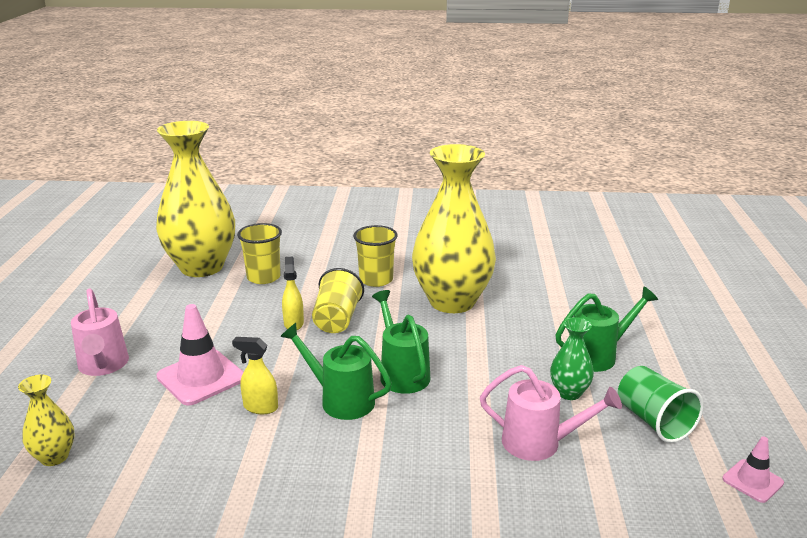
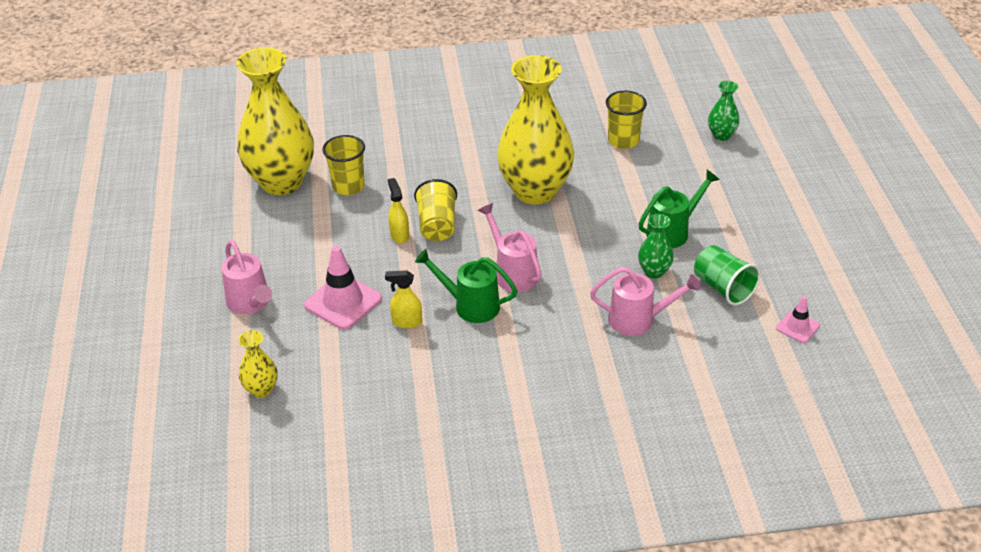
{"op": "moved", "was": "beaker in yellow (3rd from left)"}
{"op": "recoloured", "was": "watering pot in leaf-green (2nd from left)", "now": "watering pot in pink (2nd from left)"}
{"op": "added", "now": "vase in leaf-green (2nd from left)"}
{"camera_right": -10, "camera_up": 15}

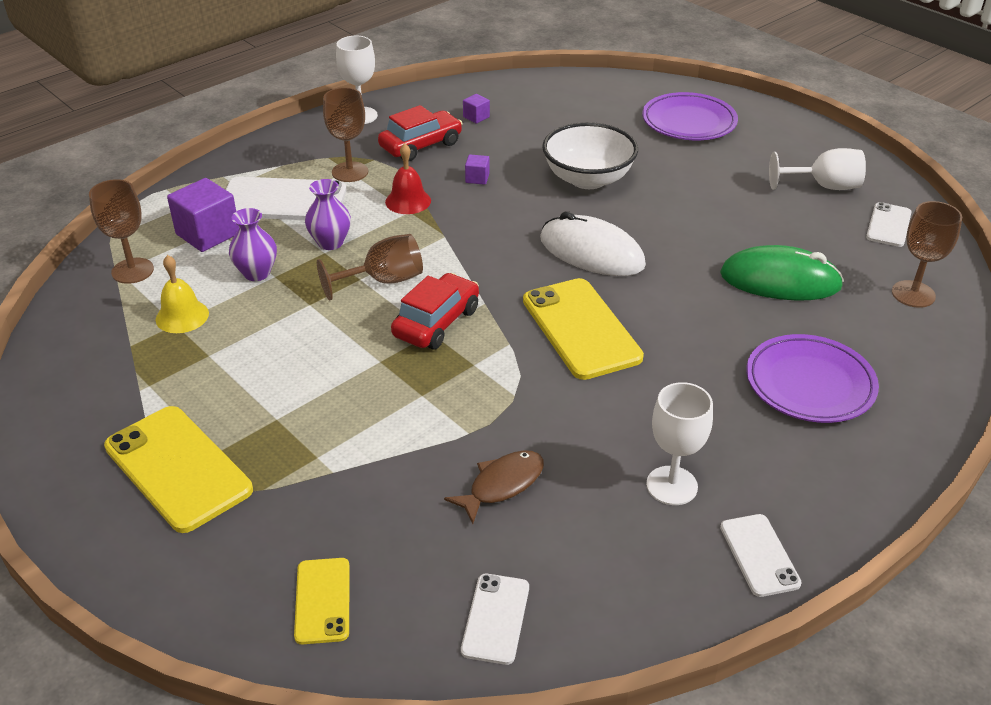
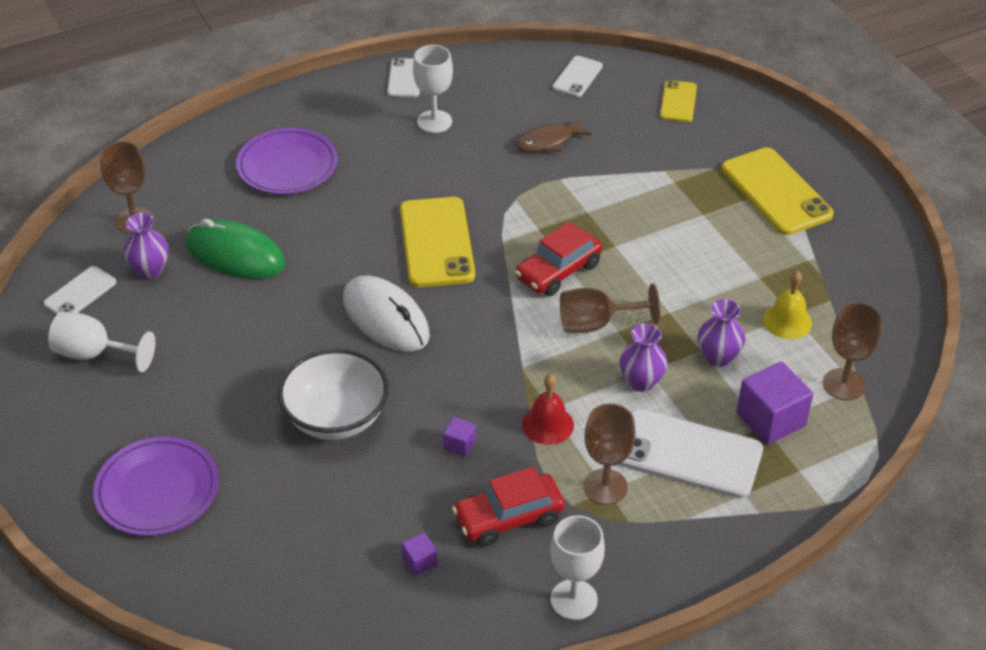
{"op": "added", "now": "vase in violet (1st from left)"}
{"camera_right": -165, "camera_up": 5}

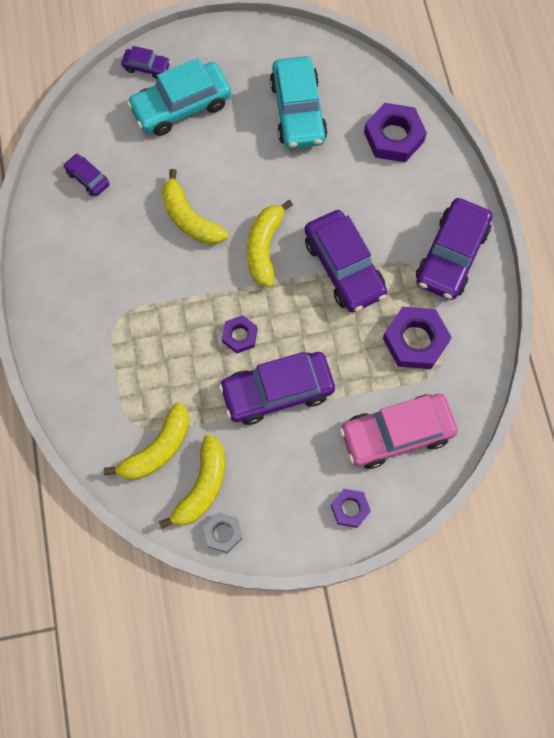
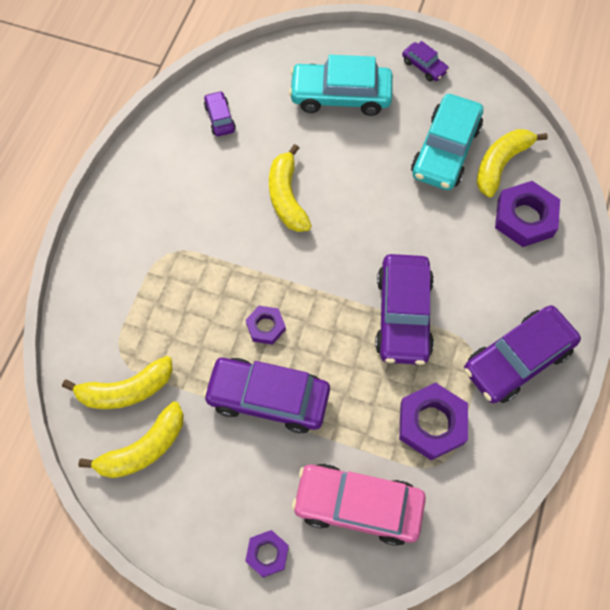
{"op": "moved", "was": "toy car in violet (2nd from left in the first image)", "now": "toy car in violet (4th from left)"}
{"op": "removed", "was": "hex nut in ash-grey"}
{"op": "moved", "was": "banana fruit in yellow (4th from left)"}
{"camera_right": 30, "camera_up": -5}

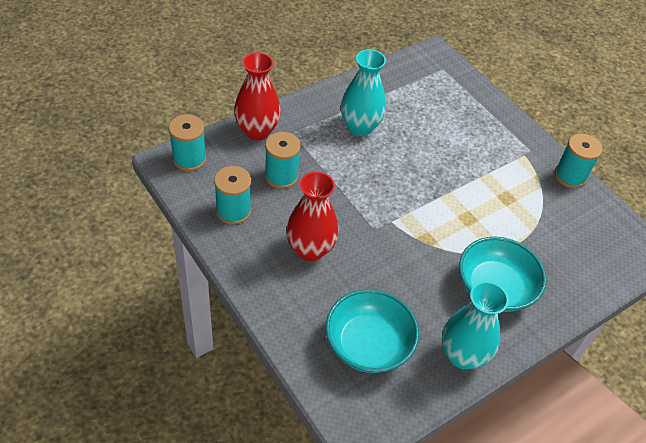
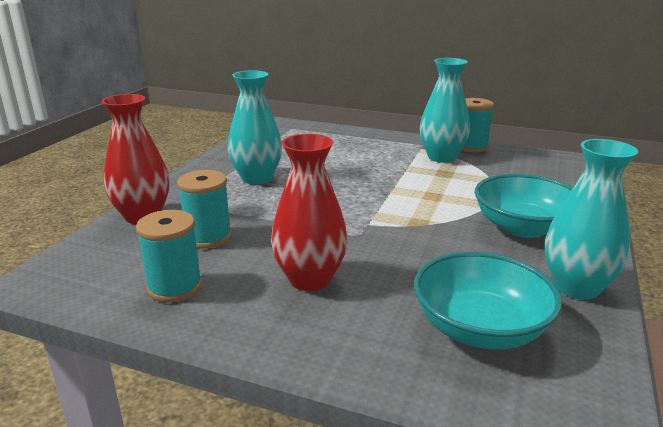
{"op": "removed", "was": "bobbin in teal (1st from left)"}
{"op": "added", "now": "vase in teal (2nd from left)"}
{"camera_right": -30, "camera_up": -25}

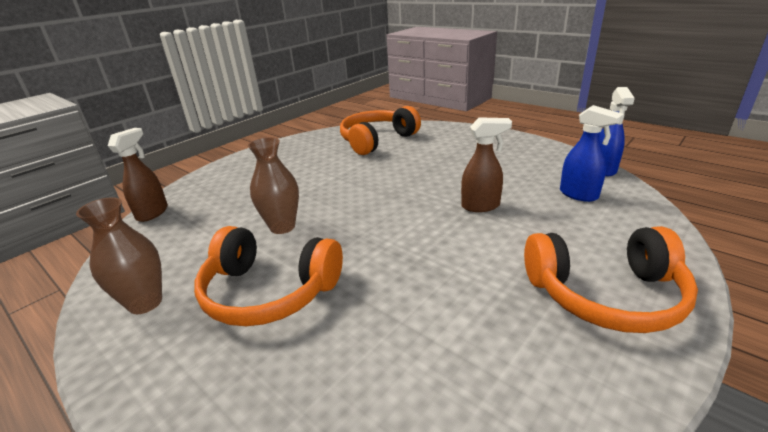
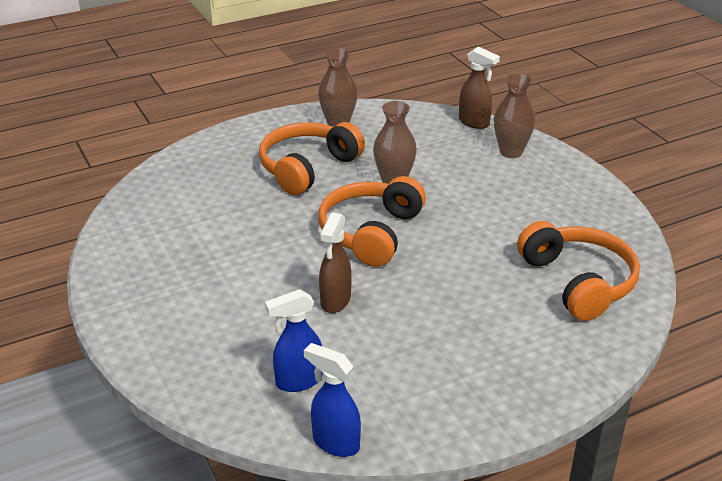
{"op": "moved", "was": "over-ear headphones in orange-coloured (3rd from left in the first image)", "now": "over-ear headphones in orange-coloured (2nd from left)"}
{"op": "added", "now": "vase in brown (3rd from left)"}
{"camera_right": 110, "camera_up": 5}

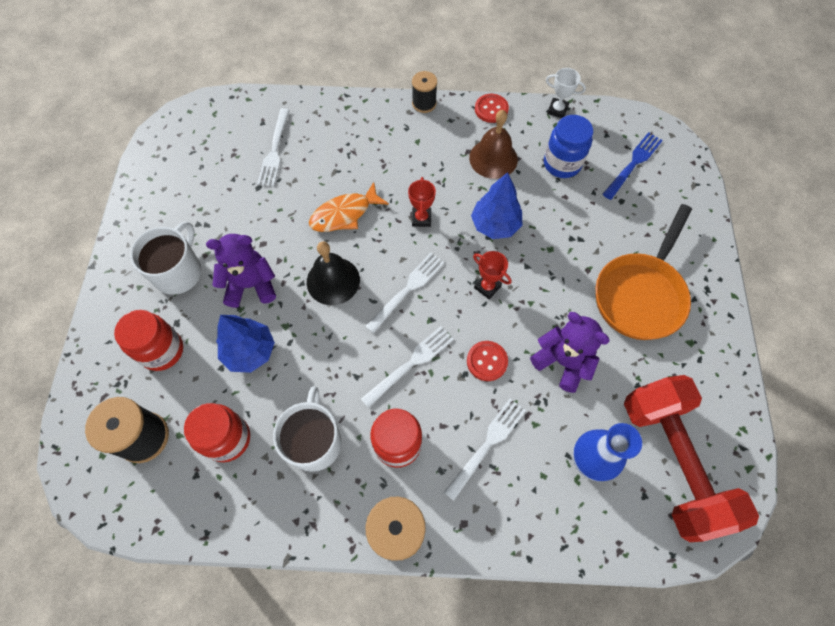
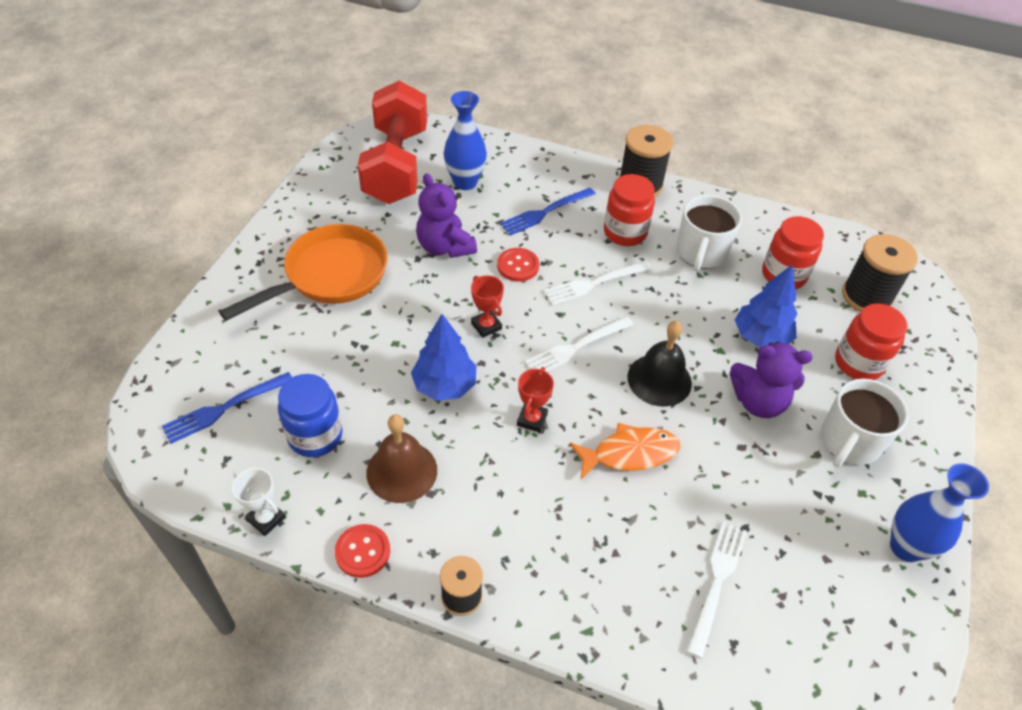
{"op": "recoloured", "was": "table fork in pure white (4th from left)", "now": "table fork in royal blue (2nd from left)"}
{"op": "added", "now": "vase in royal blue (2nd from left)"}
{"camera_right": -165, "camera_up": -15}

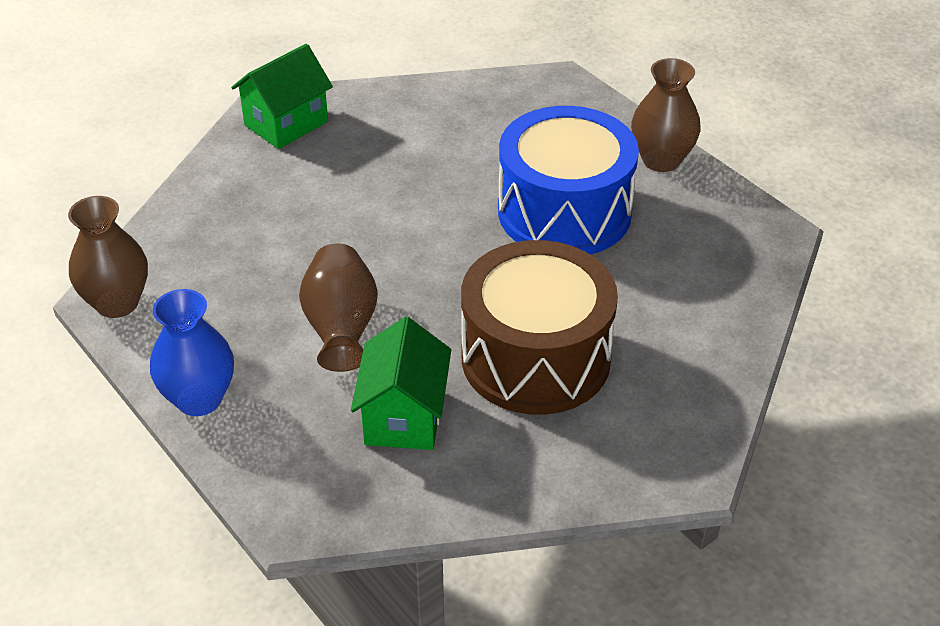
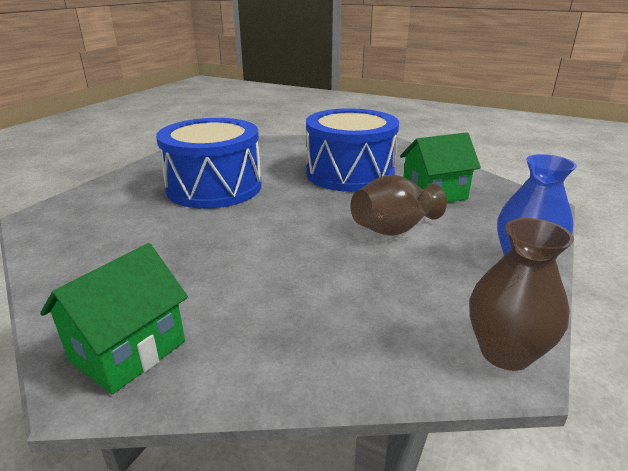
{"op": "turned", "was": "cottage in leaf-green (1st from left)", "clockwise": -75}
{"op": "recoloured", "was": "snare drum in brown", "now": "snare drum in royal blue (2nd from left)"}
{"op": "removed", "was": "vase in brown (3rd from left)"}
{"camera_right": -115, "camera_up": -15}

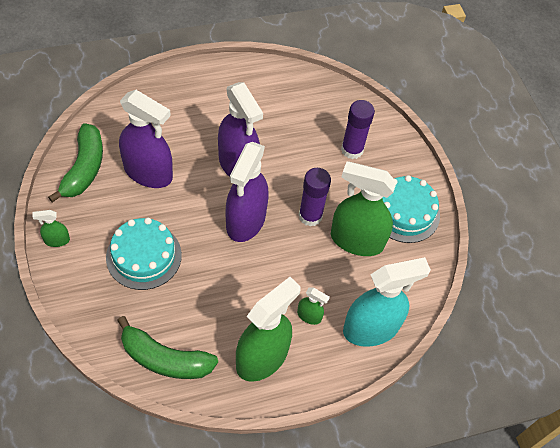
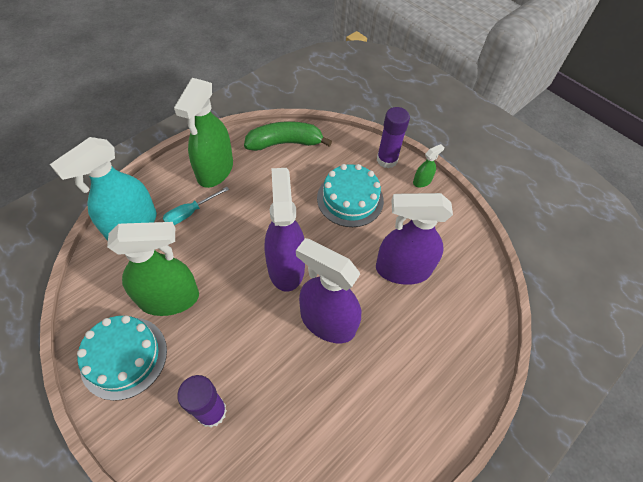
{"op": "removed", "was": "banana fruit in leaf-green (1st from left)"}
{"op": "replaced", "was": "spray cleaner in leaf-green (3rd from left)", "now": "screwdriver in teal"}
{"op": "moved", "was": "stick of glue in violet (1st from left in the first image)", "now": "stick of glue in violet (2nd from left)"}
{"camera_right": 155, "camera_up": 0}

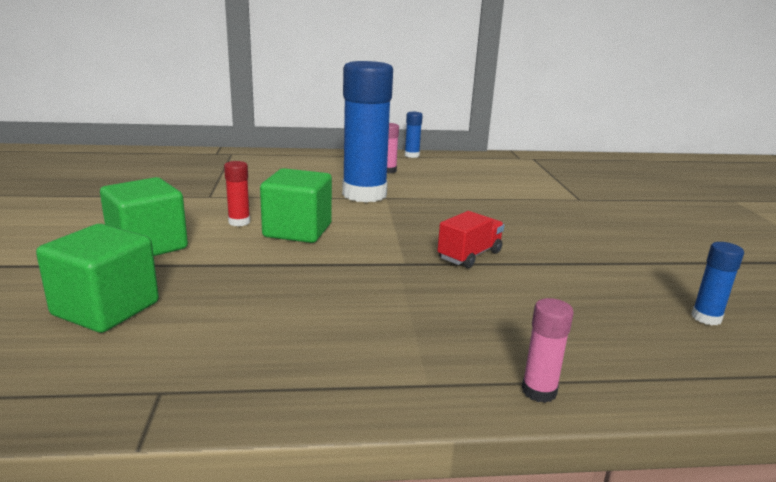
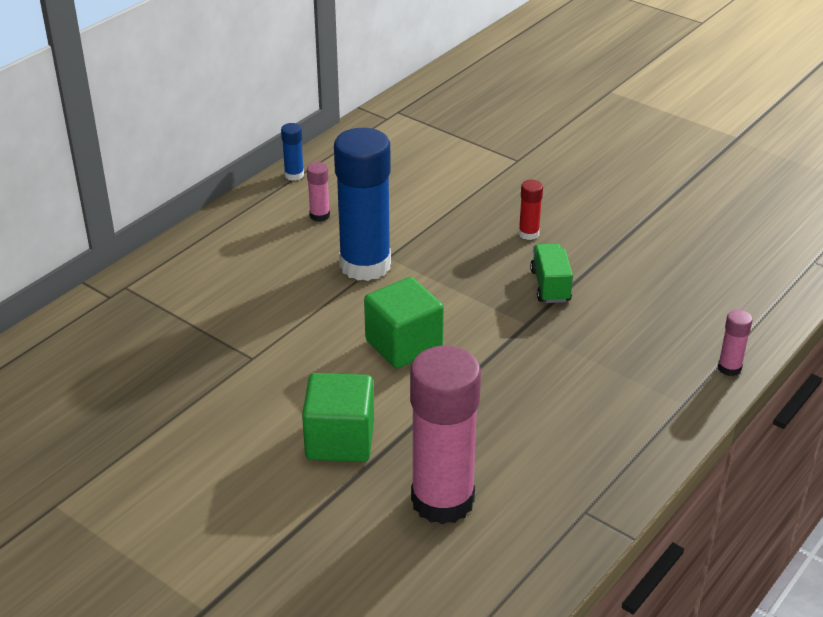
{"op": "replaced", "was": "solid cube in leaf-green (1st from left)", "now": "stick of glue in pink (2nd from left)"}
{"op": "moved", "was": "stick of glue in crimson"}
{"op": "recoloured", "was": "truck in crimson", "now": "truck in leaf-green"}
{"op": "removed", "was": "stick of glue in royal blue (3rd from left)"}
{"camera_right": -45, "camera_up": 15}

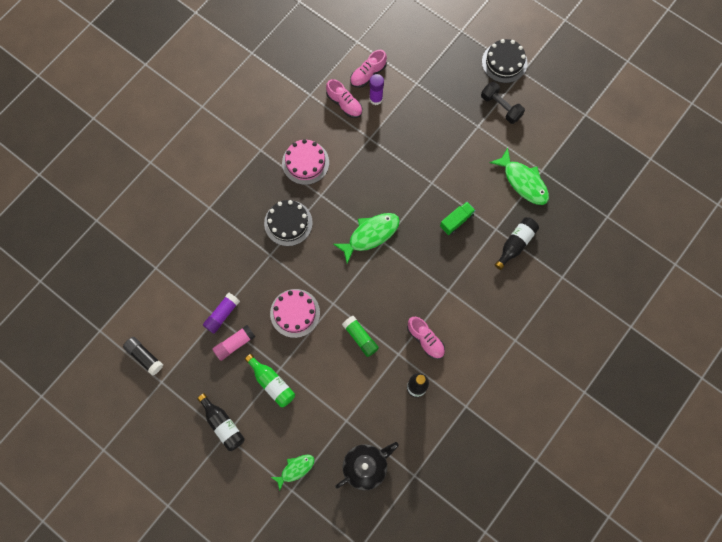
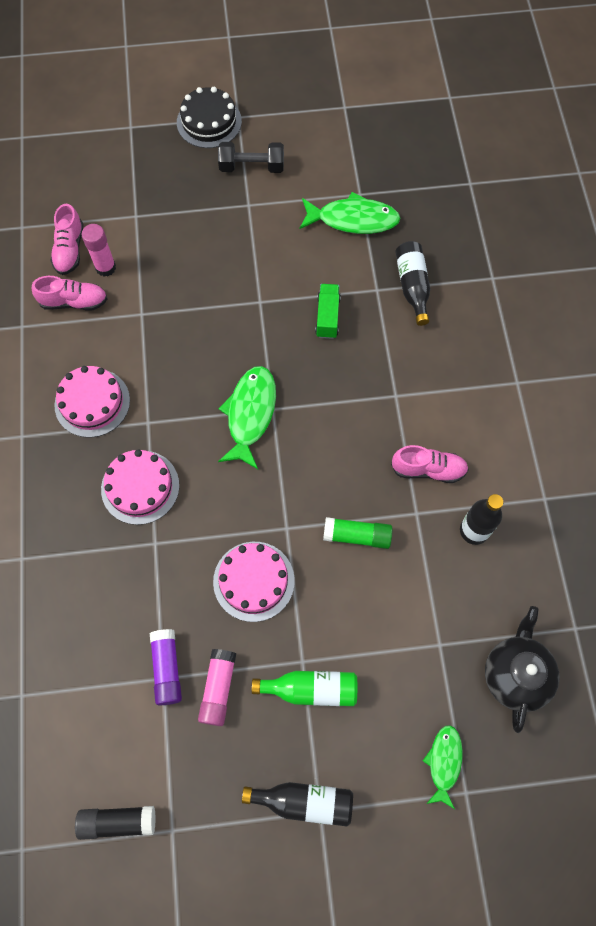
{"op": "recoloured", "was": "layer cake in jet-black (1st from left)", "now": "layer cake in pink (2nd from left)"}
{"op": "recoloured", "was": "stick of glue in violet (2nd from left)", "now": "stick of glue in pink (1st from left)"}
{"camera_right": -45, "camera_up": -5}

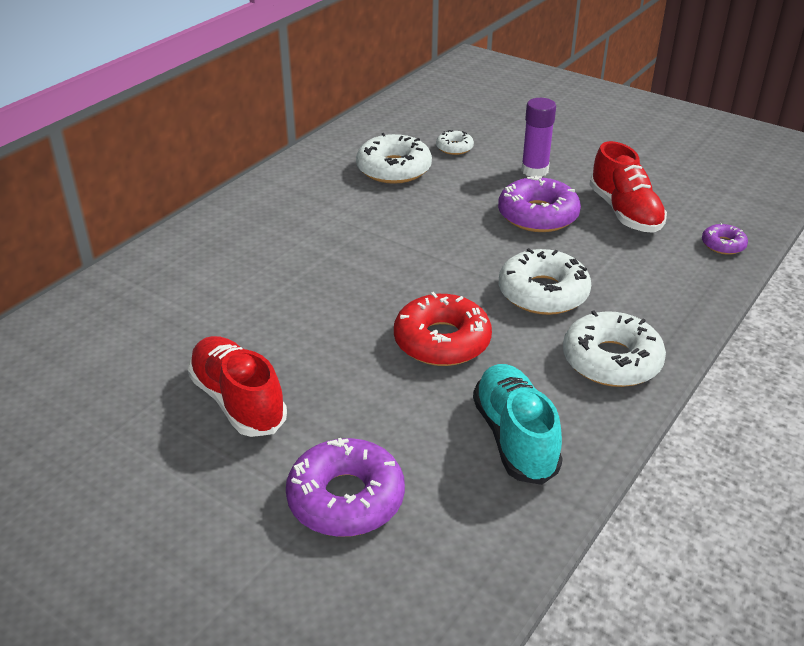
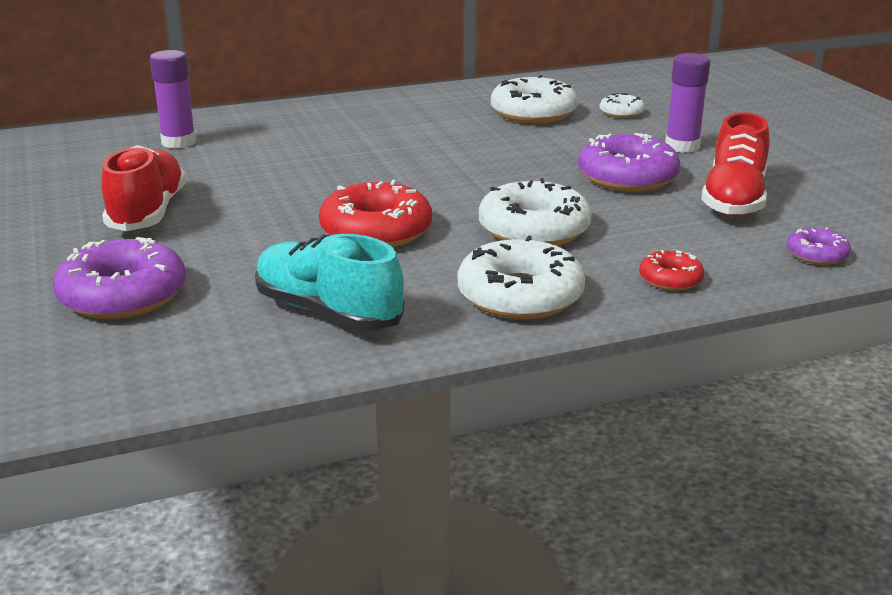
{"op": "turned", "was": "sneaker in teal", "clockwise": -75}
{"op": "added", "now": "stick of glue in violet (1st from left)"}
{"op": "added", "now": "doughnut in crimson (2nd from left)"}
{"camera_right": 35, "camera_up": -10}

